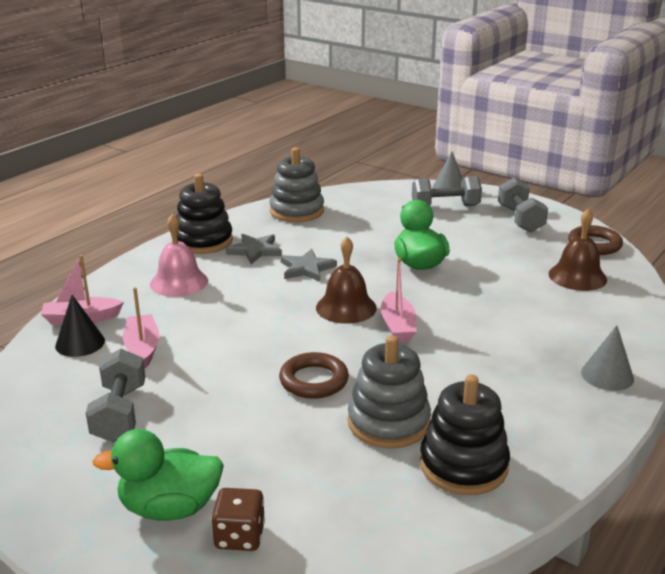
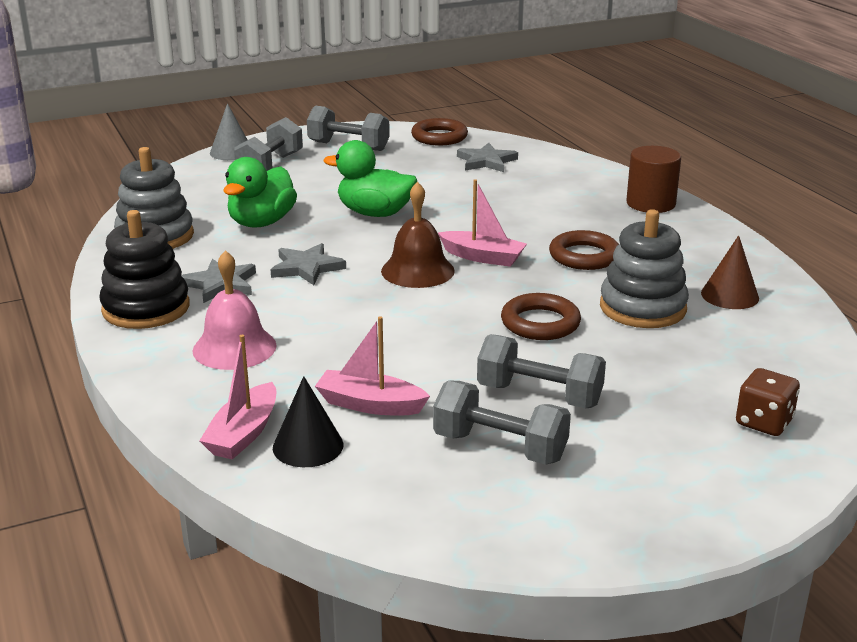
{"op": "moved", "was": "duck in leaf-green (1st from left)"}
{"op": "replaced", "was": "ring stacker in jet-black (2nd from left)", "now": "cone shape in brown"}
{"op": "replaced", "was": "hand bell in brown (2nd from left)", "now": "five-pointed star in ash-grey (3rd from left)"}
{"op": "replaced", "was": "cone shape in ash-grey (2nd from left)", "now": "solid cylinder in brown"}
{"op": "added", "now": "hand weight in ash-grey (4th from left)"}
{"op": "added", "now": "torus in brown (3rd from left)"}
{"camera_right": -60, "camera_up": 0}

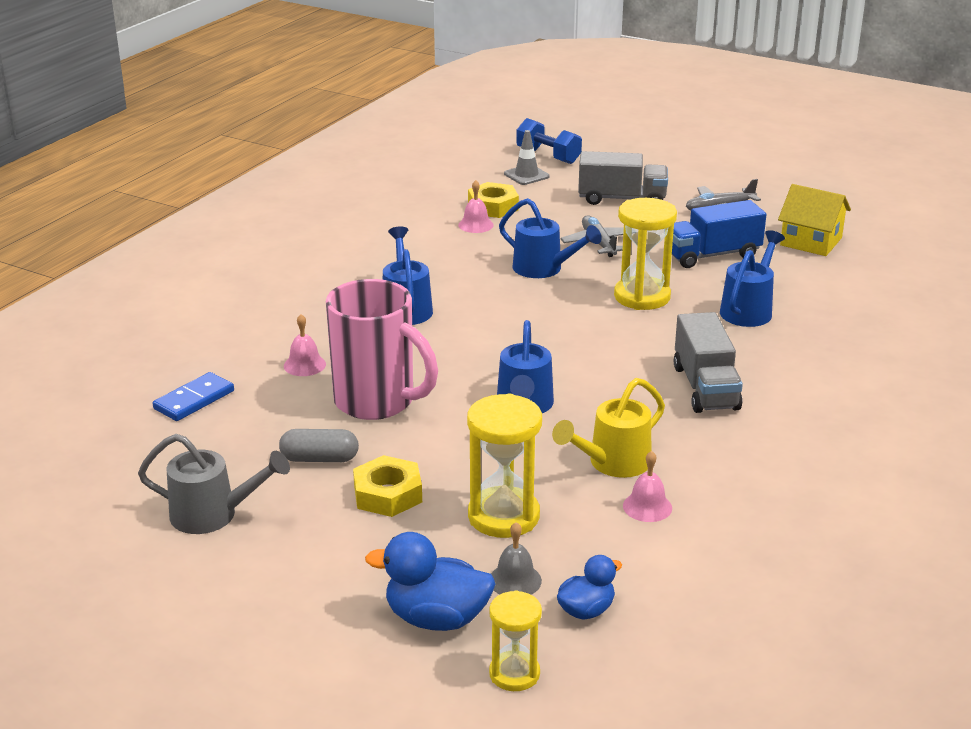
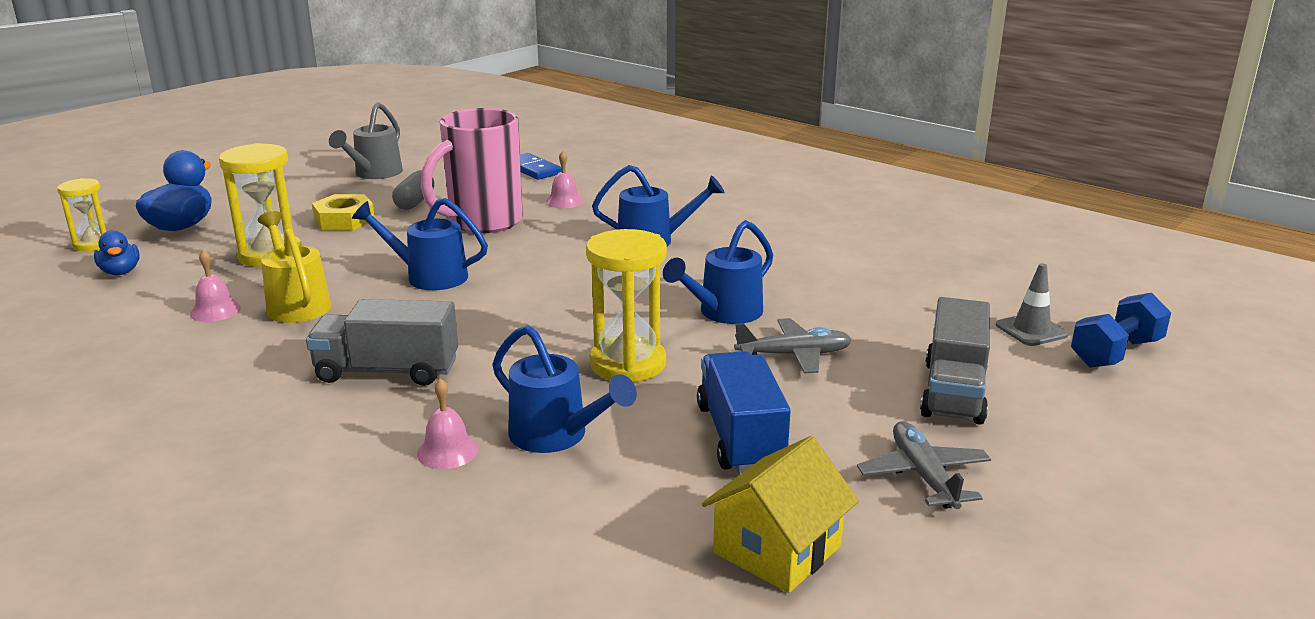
{"op": "moved", "was": "hand bell in pink (2nd from left)"}
{"op": "removed", "was": "hex nut in yellow (2nd from left)"}
{"op": "removed", "was": "hand bell in ash-grey"}
{"camera_right": 100, "camera_up": -5}

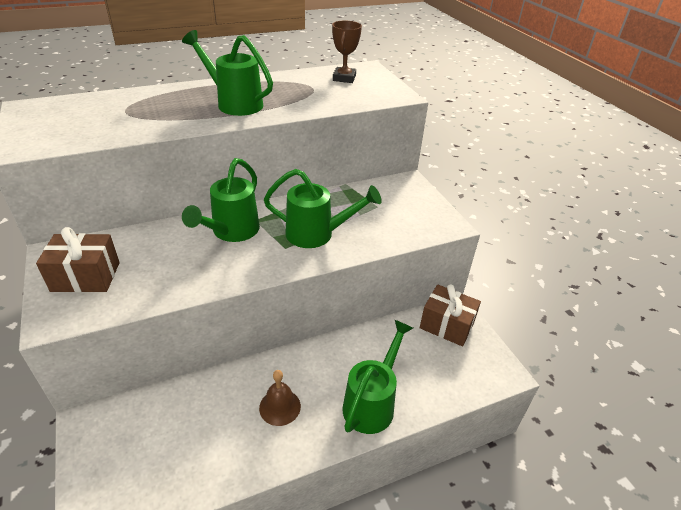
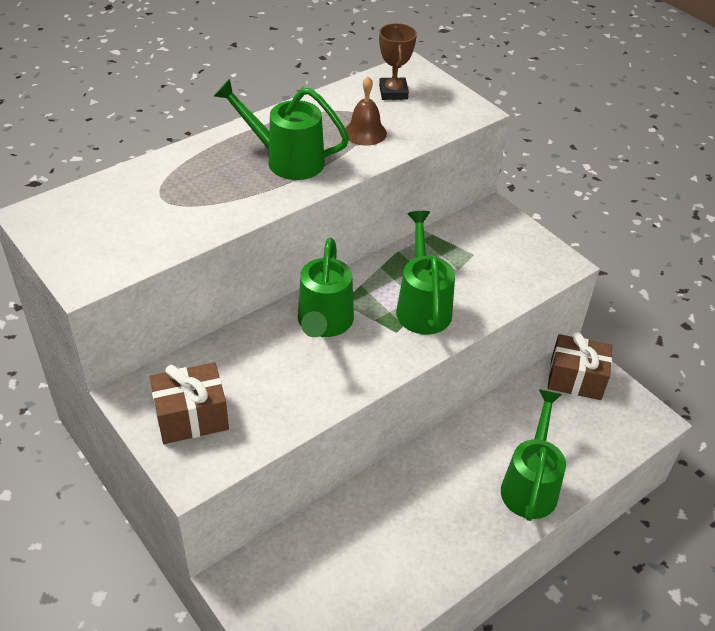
{"op": "moved", "was": "hand bell in brown"}
{"op": "turned", "was": "watering pot in leaf-green (3rd from left)", "clockwise": -90}
{"camera_right": -15, "camera_up": 5}

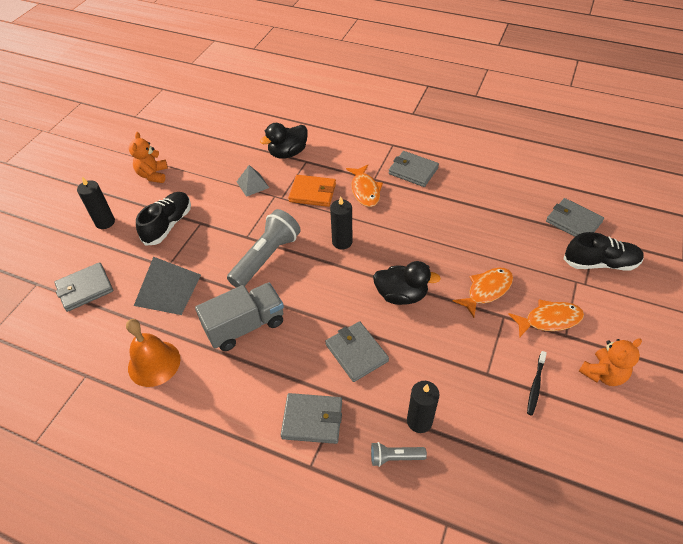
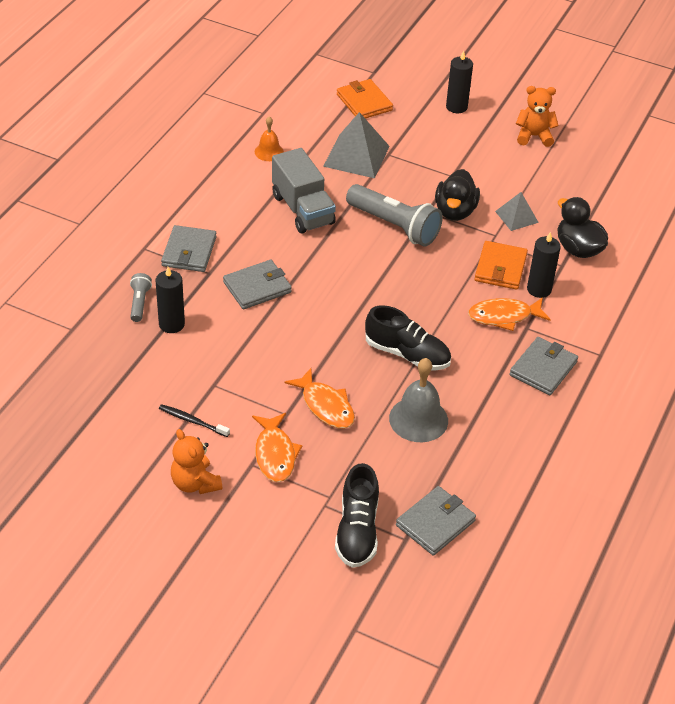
{"op": "recoloured", "was": "billfold in ash-grey (1st from left)", "now": "billfold in orange-coloured (1st from left)"}
{"op": "resized", "was": "hand bell in orange-coloured", "ratio": 0.59}
{"op": "moved", "was": "sneaker in jet-black (1st from left in the first image)", "now": "sneaker in jet-black (2nd from left)"}
{"op": "moved", "was": "pillar candle in jet-black (2nd from left in the first image)", "now": "pillar candle in jet-black (3rd from left)"}
{"op": "moved", "was": "duck in jet-black (2nd from left in the first image)", "now": "duck in jet-black (1st from left)"}
{"op": "added", "now": "hand bell in ash-grey"}
{"camera_right": 90, "camera_up": -5}

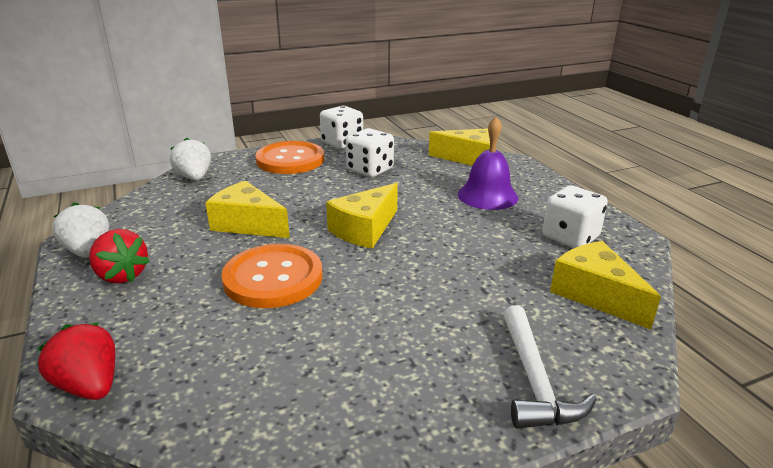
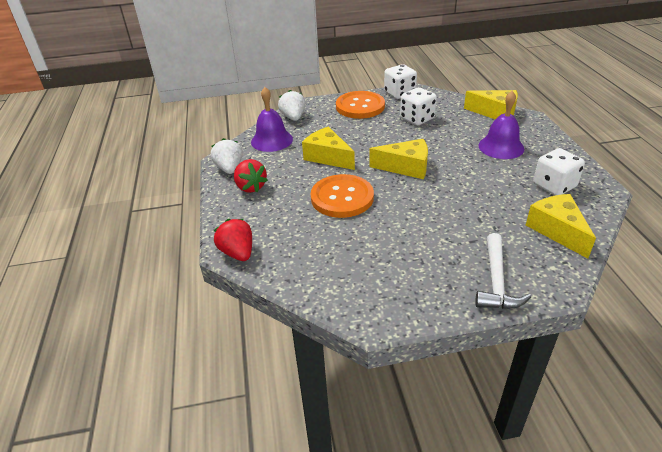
{"op": "turned", "was": "cheese in yellow (2nd from left)", "clockwise": -135}
{"op": "added", "now": "hand bell in violet (1st from left)"}
{"camera_right": 15, "camera_up": 10}

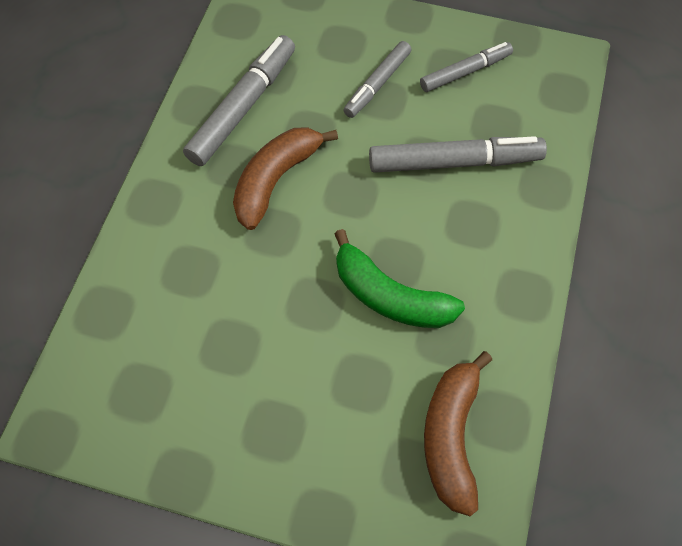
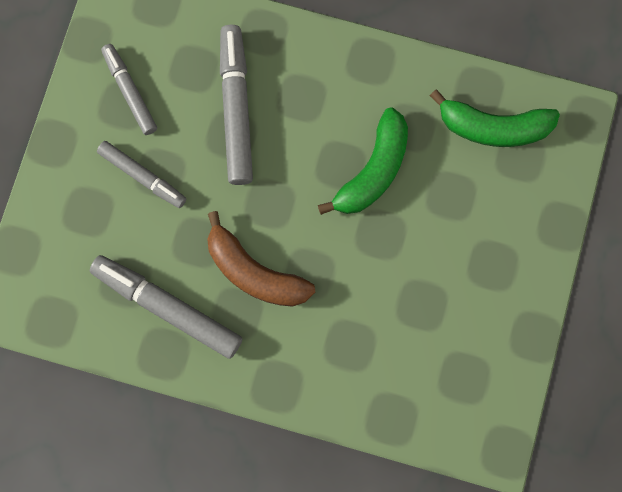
{"op": "recoloured", "was": "banana fruit in brown (2nd from left)", "now": "banana fruit in leaf-green (2nd from left)"}
{"camera_right": -90, "camera_up": 15}

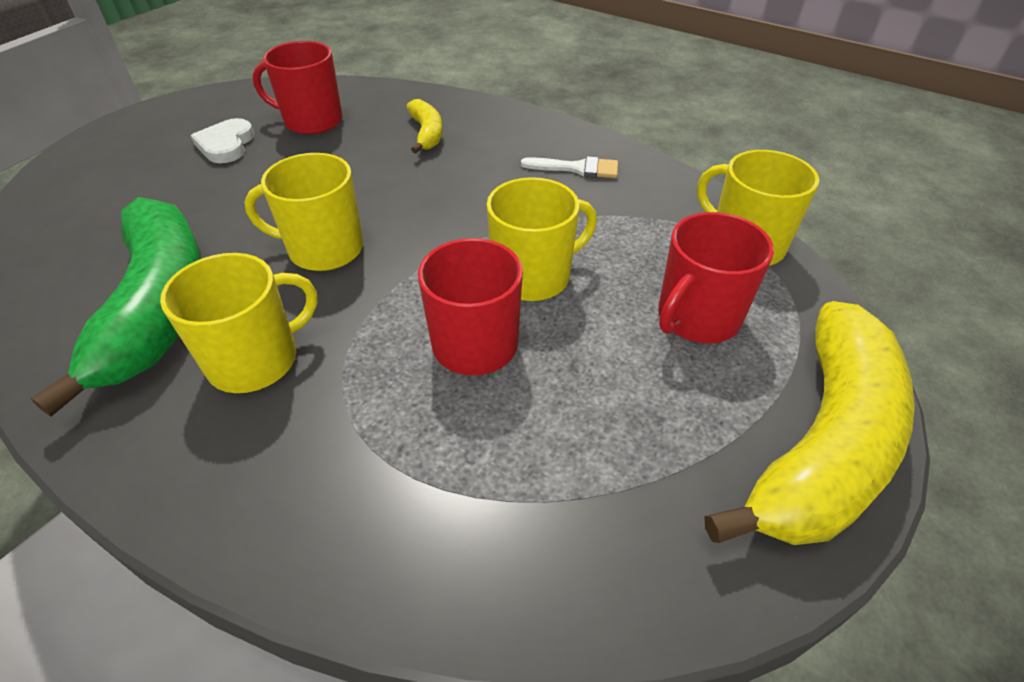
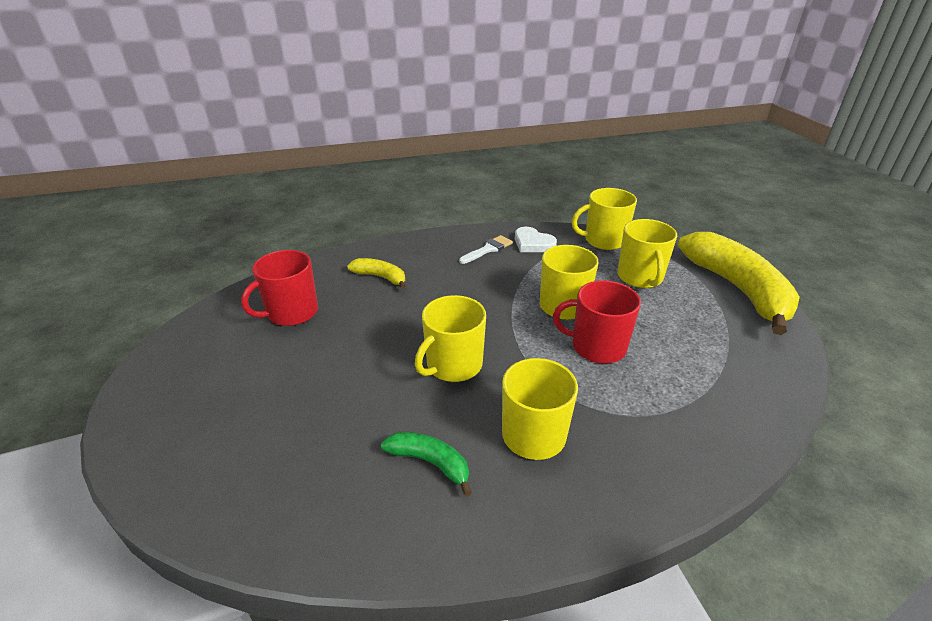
{"op": "resized", "was": "banana fruit in leaf-green", "ratio": 0.46}
{"op": "moved", "was": "love heart in pure white"}
{"op": "recoloured", "was": "coffee mug in crimson (3rd from left)", "now": "coffee mug in yellow (5th from left)"}
{"camera_right": -50, "camera_up": -10}

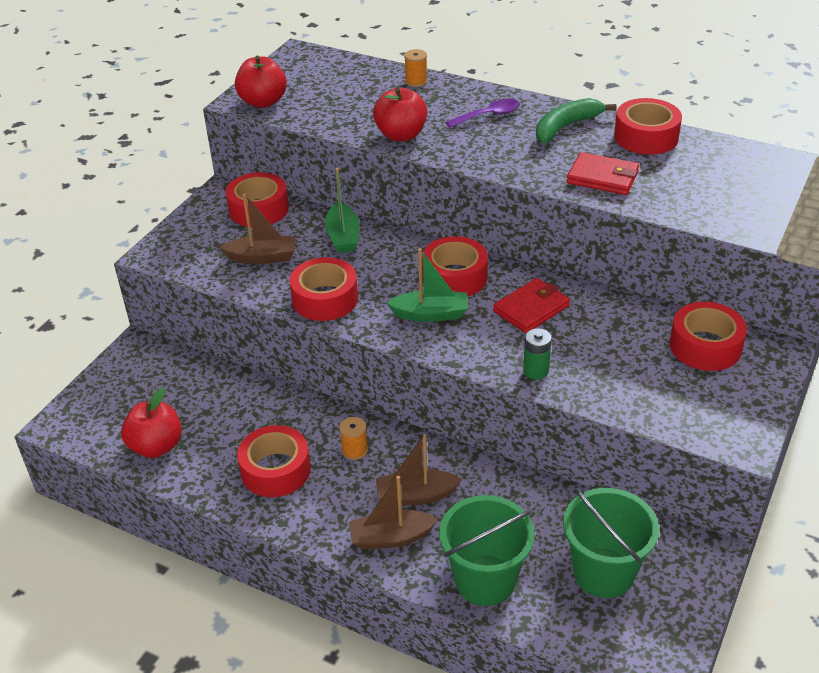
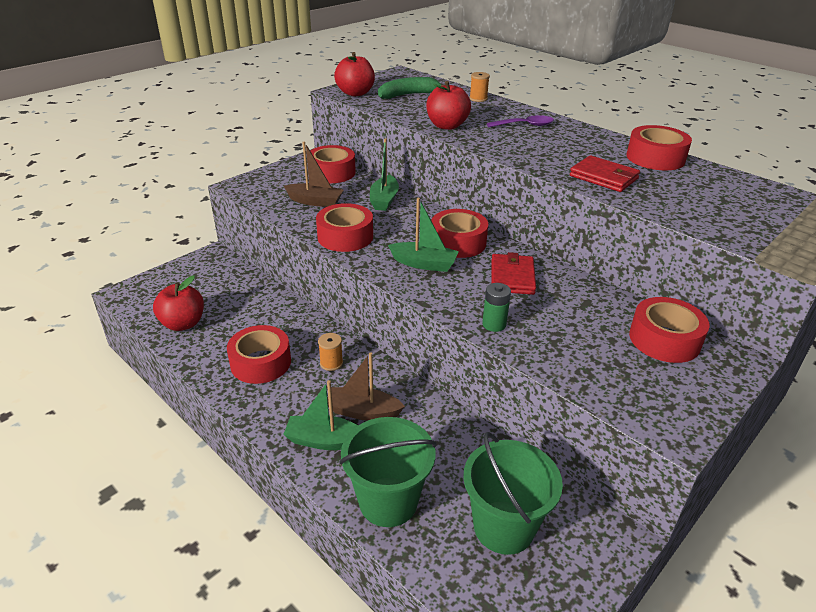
{"op": "recoloured", "was": "boat in brown (2nd from left)", "now": "boat in leaf-green (1st from left)"}
{"op": "turned", "was": "billfold in crimson (1st from left)", "clockwise": -60}
{"op": "moved", "was": "banana fruit in leaf-green"}
{"camera_right": 15, "camera_up": -5}

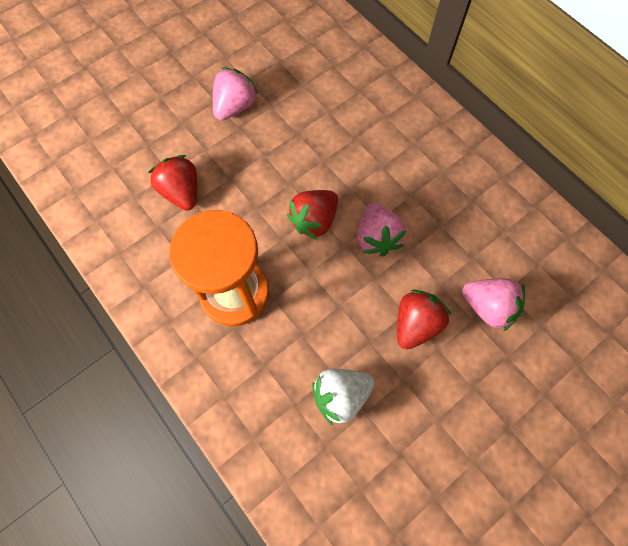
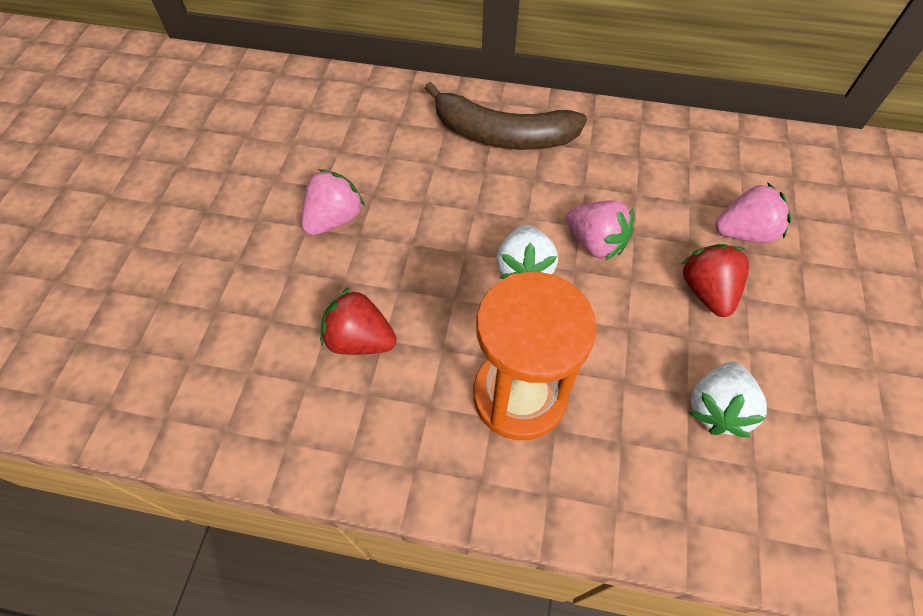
{"op": "turned", "was": "berry in pink (1st from left)", "clockwise": 45}
{"op": "recoloured", "was": "berry in crimson (2nd from left)", "now": "berry in pure white (1st from left)"}
{"op": "added", "now": "banana fruit in brown"}
{"camera_right": -40, "camera_up": -10}

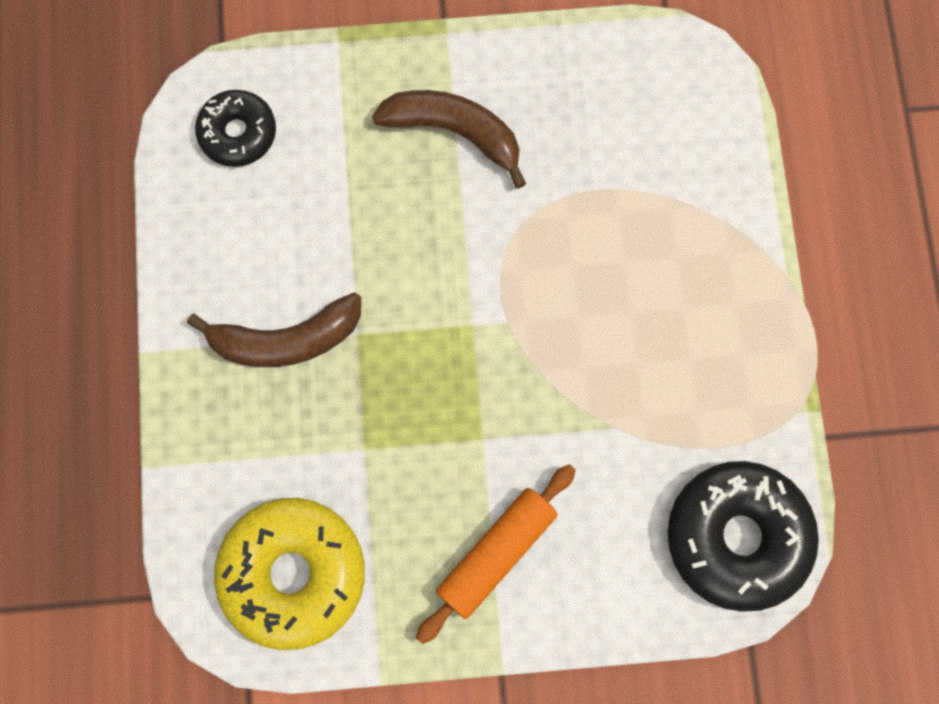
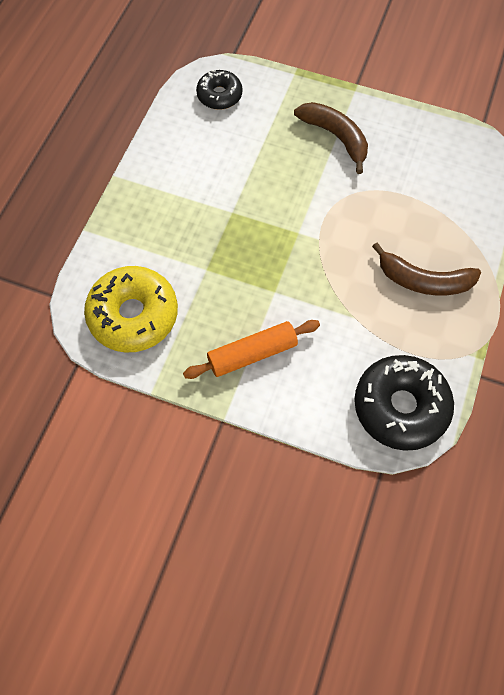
{"op": "moved", "was": "banana fruit in brown (1st from left in the first image)", "now": "banana fruit in brown (2nd from left)"}
{"camera_right": 25, "camera_up": -10}

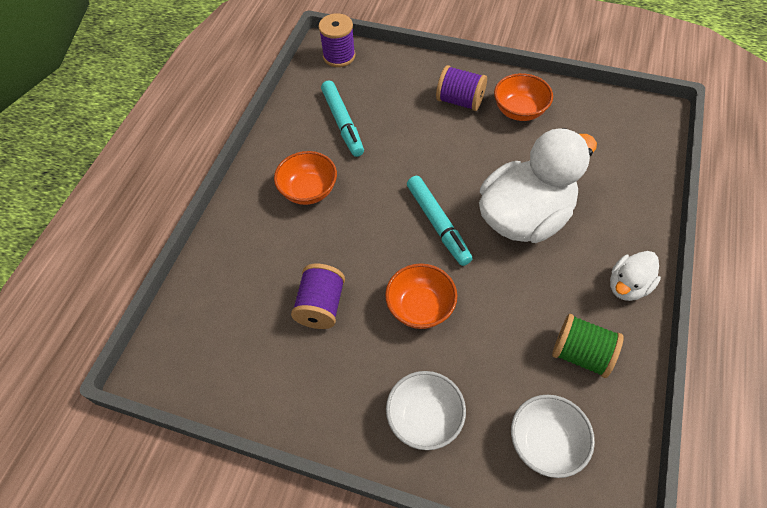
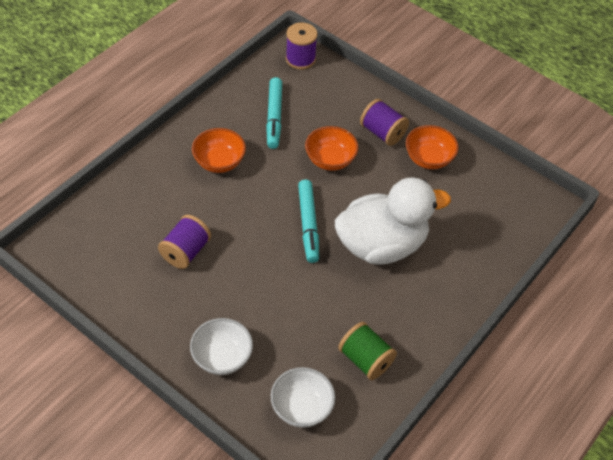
{"op": "moved", "was": "deep dish in orange-coloured (2nd from left)"}
{"op": "removed", "was": "duck in pure white (2nd from left)"}
{"camera_right": 15, "camera_up": -5}

